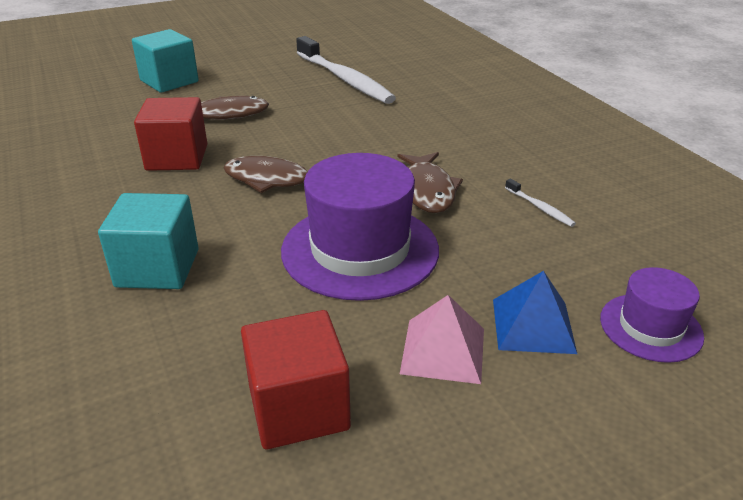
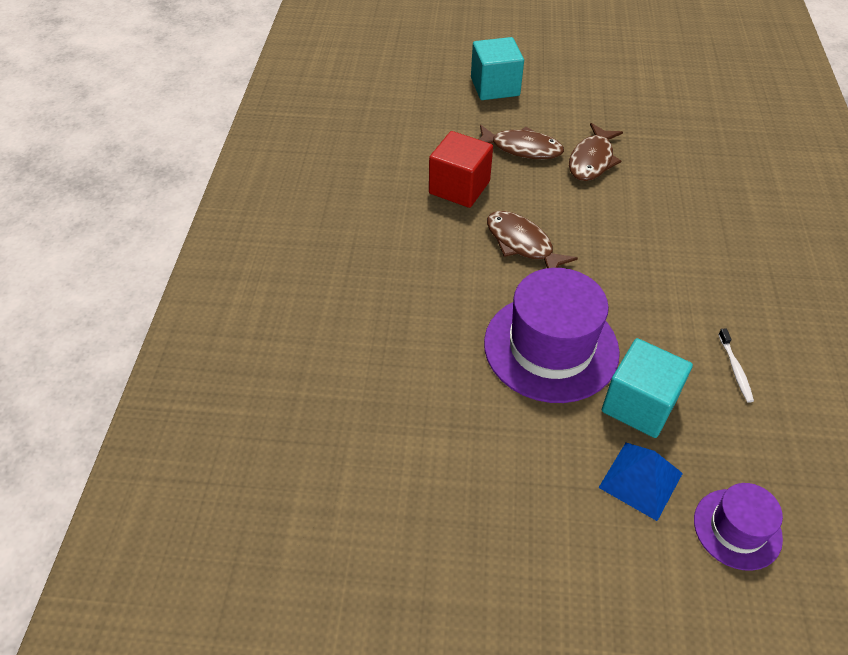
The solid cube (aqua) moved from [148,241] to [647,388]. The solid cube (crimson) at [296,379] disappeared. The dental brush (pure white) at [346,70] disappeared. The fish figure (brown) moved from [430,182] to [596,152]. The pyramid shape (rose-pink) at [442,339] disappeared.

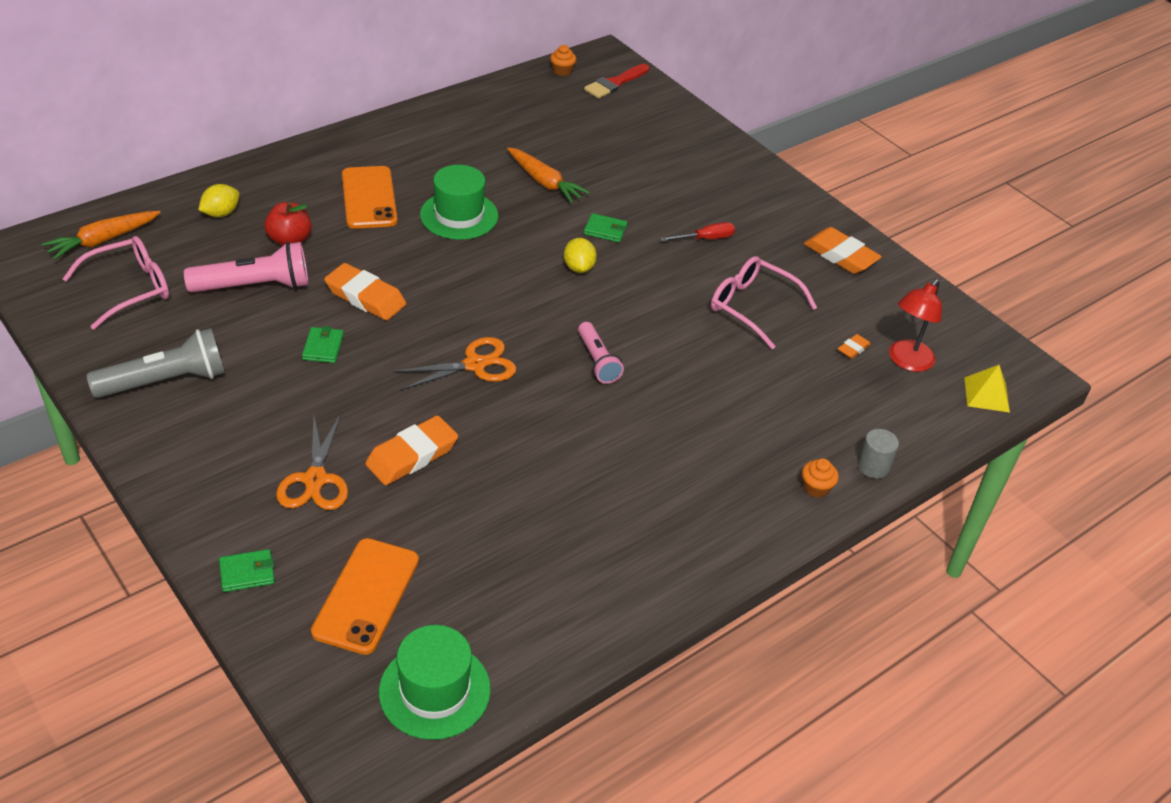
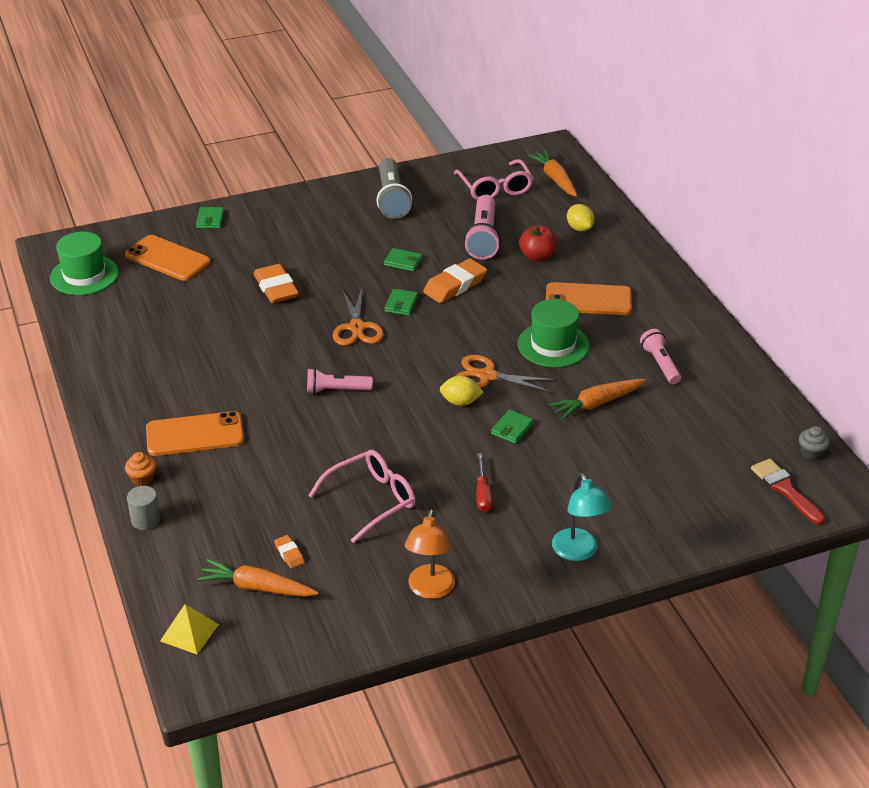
The pair of scissors (orange) moved from [312,462] to [506,374]. The muffin (orange) at [563,60] became the muffin (ash-grey) at [814,443]. The pencil eraser (orange) at [843,250] was replaced by the lamp (orange) at [430,554]. The lamp (crimson) at [915,325] was replaced by the toy carrot (orange) at [258,578]. The smartphone (orange) at [195,433] appeared. The billfold (emerald) at [401,302] appeared. The lamp (aqua) at [582,517] appeared. The torch (rose-pink) at [660,356] appeared.

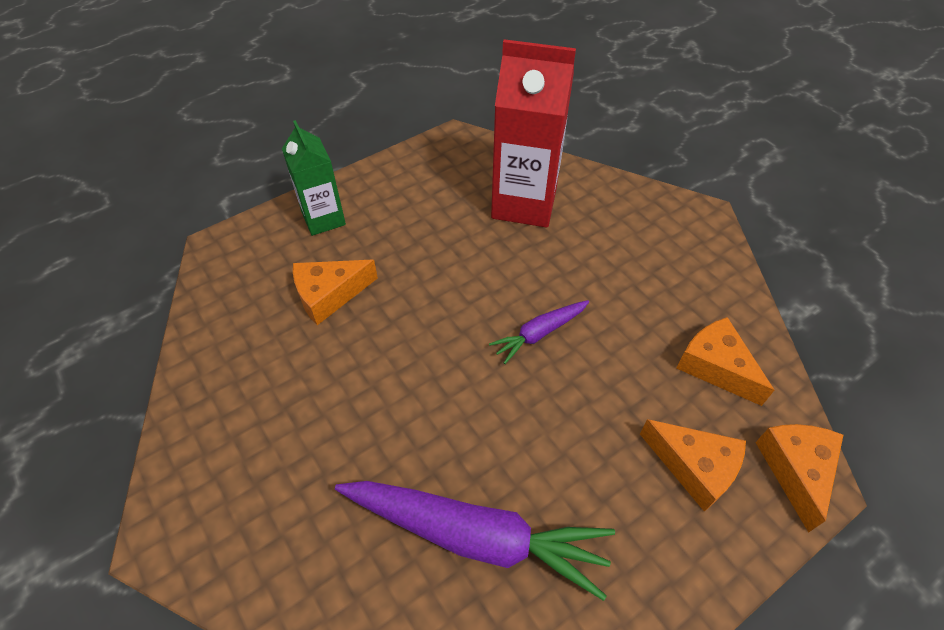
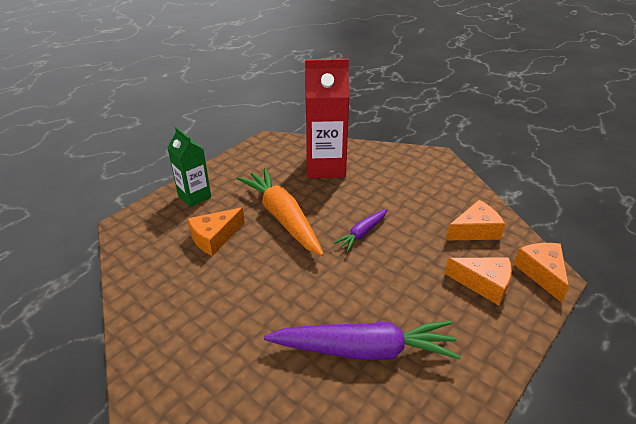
The piece of cheese (orange) at [725,361] turned 120 degrees clockwise. The toy carrot (orange) at [280,212] appeared.

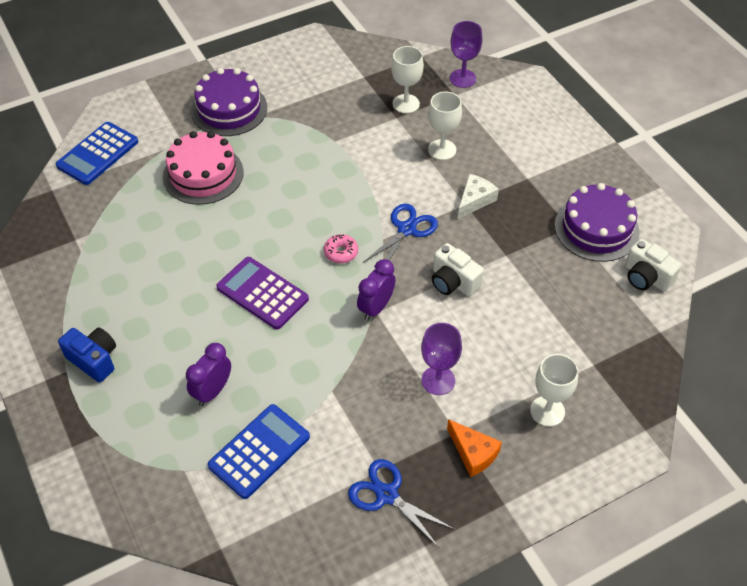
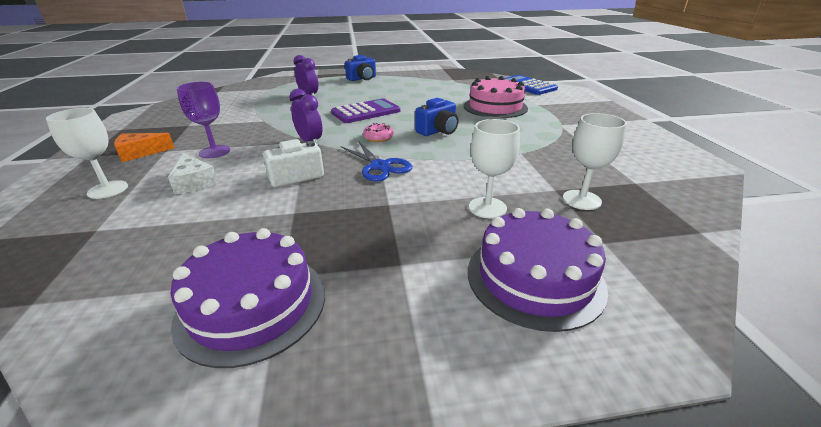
The layer cake (royal purple) moved from [229,102] to [538,270]. The pocket calculator (royal blue) at [259,451] disappeared. The pair of scissors (royal blue) at [401,503] disappeared. The goblet (royal purple) at [466,54] disappeared. The piece of cheese (pure white) moved from [478,196] to [193,173]. The photo camera (pure white) at [653,265] disappeared. The photo camera (royal blue) at [436,117] appeared.

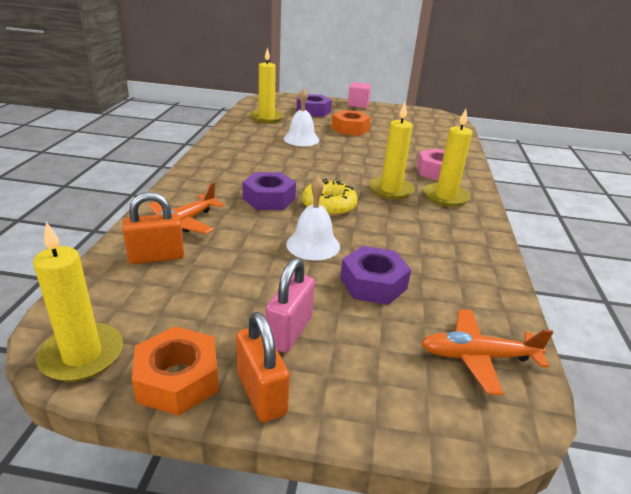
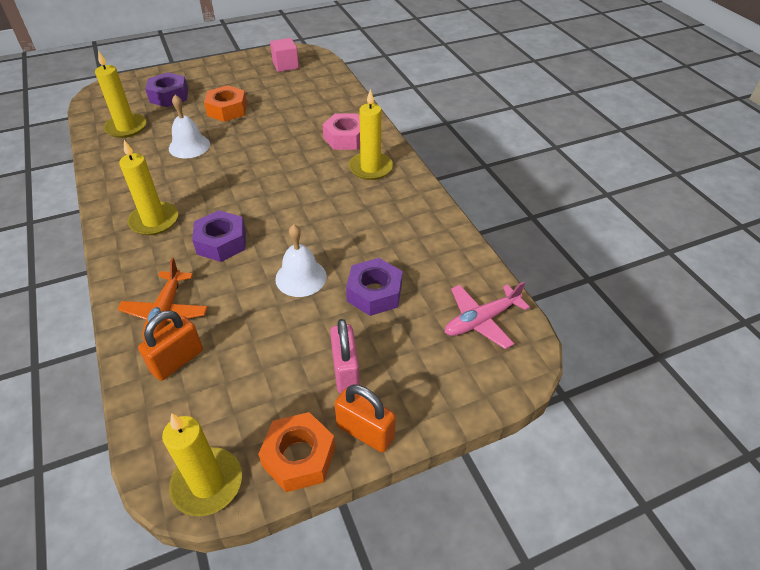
The donut (yellow) at [330,197] disappeared. The solid cube (rose-pink) moved from [359,95] to [284,55]. The wax candle (yellow) moved from [392,151] to [148,187]. The toy plane (orange) at [487,352] became the toy plane (rose-pink) at [487,315].

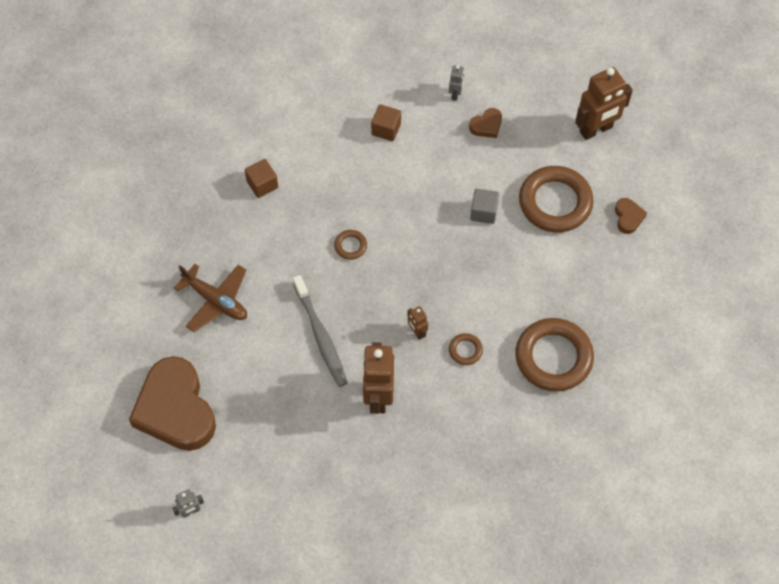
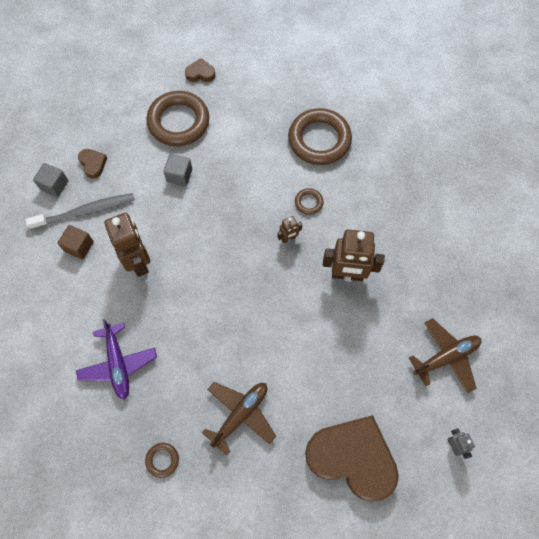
The love heart (brown) at [172,403] turned 135 degrees counterclockwise. The solid cube (brown) at [261,178] was replaced by the toy plane (royal purple) at [116,359]. The dental brush (ash-grey) moved from [320,331] to [80,211]. The ring (brown) moved from [350,245] to [162,460]. The robot figure (ash-grey) at [456,83] was replaced by the solid cube (ash-grey) at [50,180]. The robot figure (brown) moved from [604,103] to [127,245]. The toy plane (brown) at [445,355] appeared.

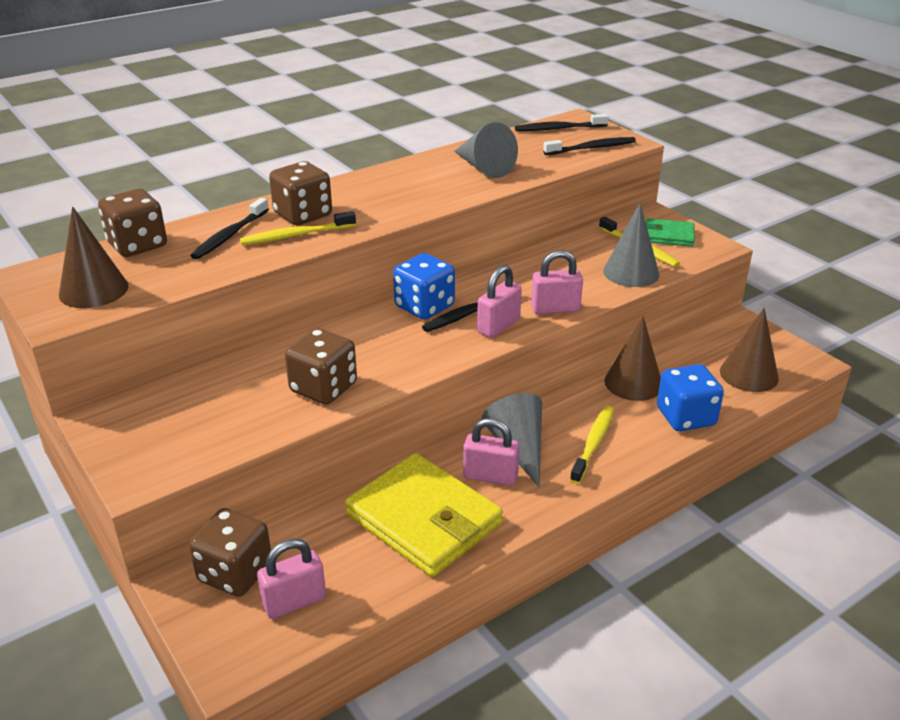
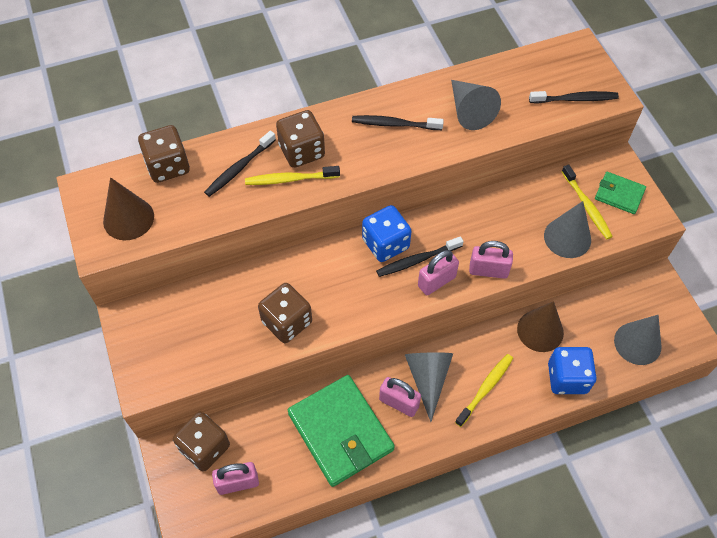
The billfold (yellow) at [424,515] became the billfold (emerald) at [341,431]. The dental brush (black) moved from [562,122] to [398,122]. The cone shape (brown) at [749,350] became the cone shape (ash-grey) at [638,340].

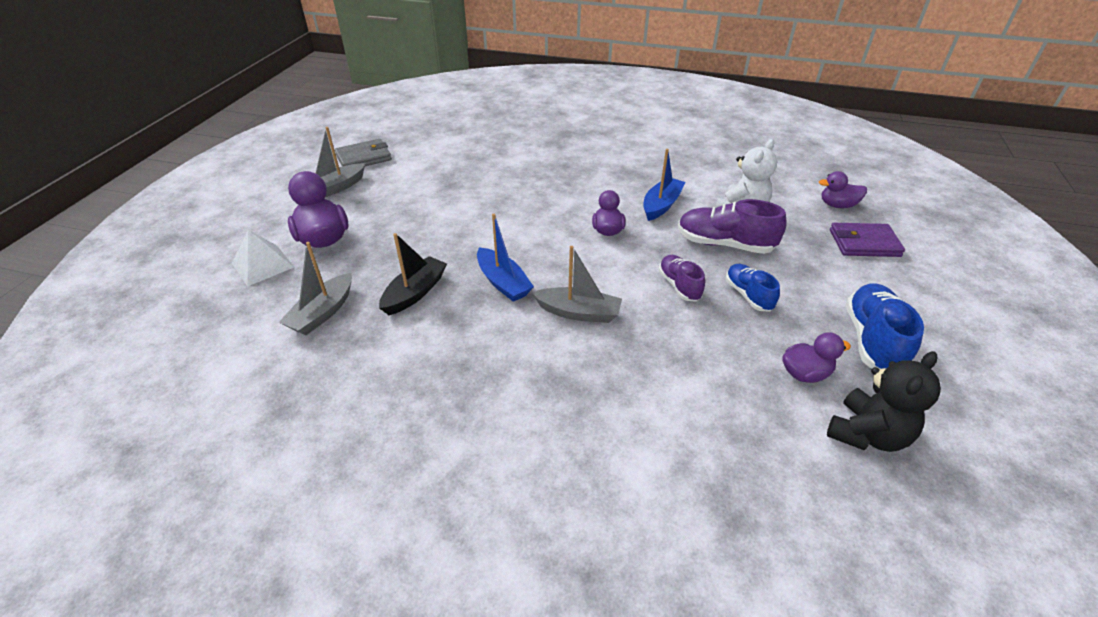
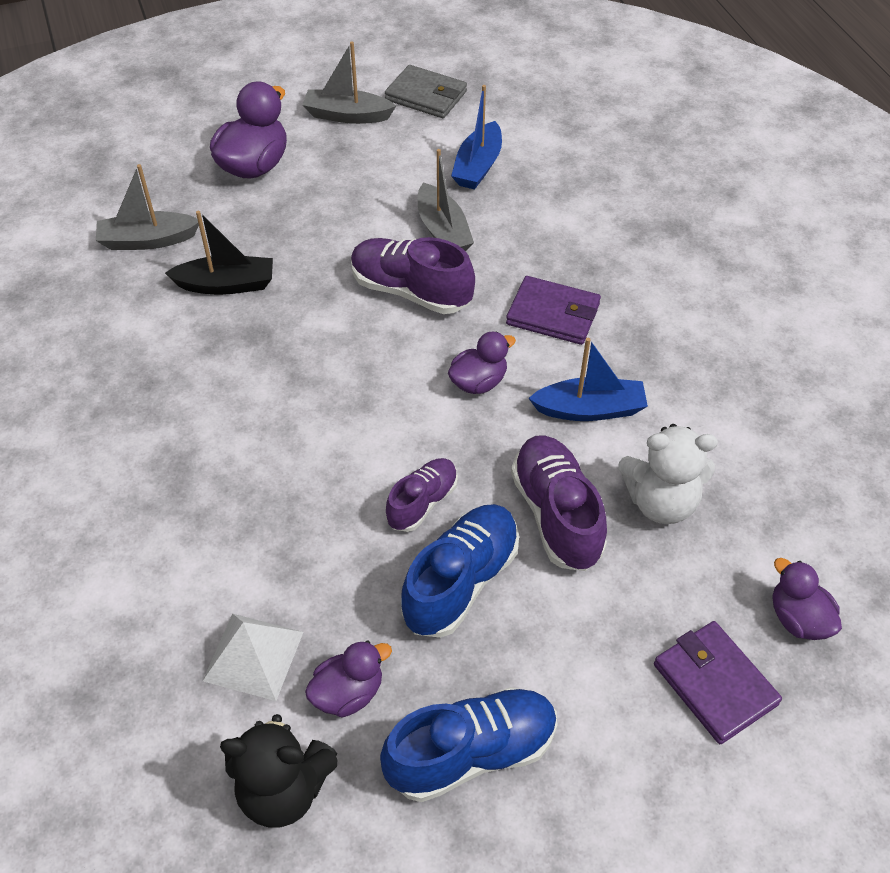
The pyramid shape (pure white) moved from [263,258] to [253,657]. The toy boat (royal blue) moved from [505,258] to [476,137]. The toy boat (ash-grey) moved from [577,284] to [446,200]. The shoe (royal blue) at [753,287] changed to 1.62 times the size. The toy duck (royal purple) at [816,358] turned 75 degrees counterclockwise. The shoe (royal purple) at [413,275] appeared. The billfold (royal purple) at [553,310] appeared.

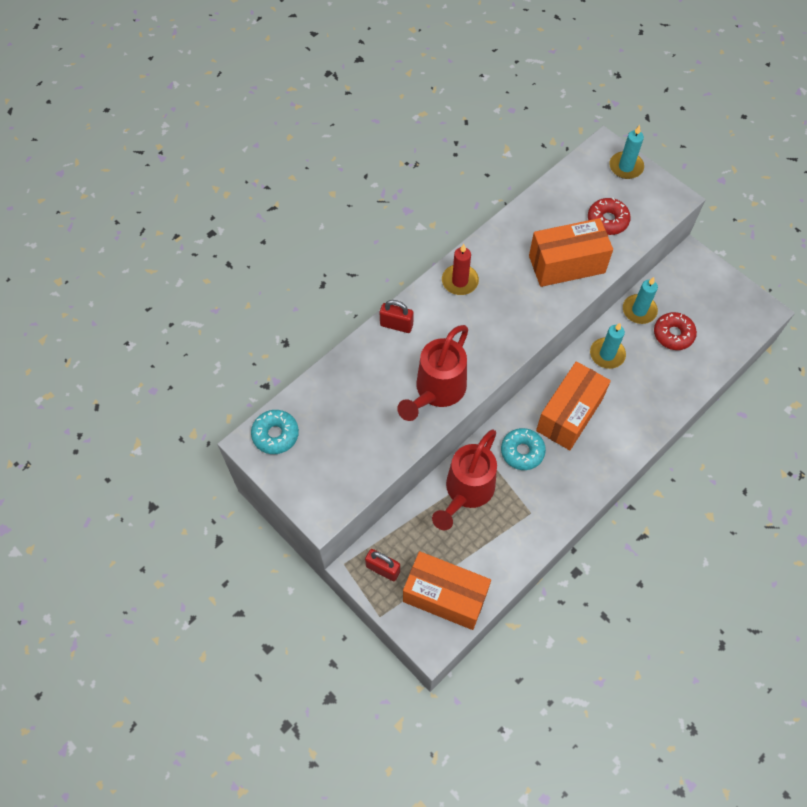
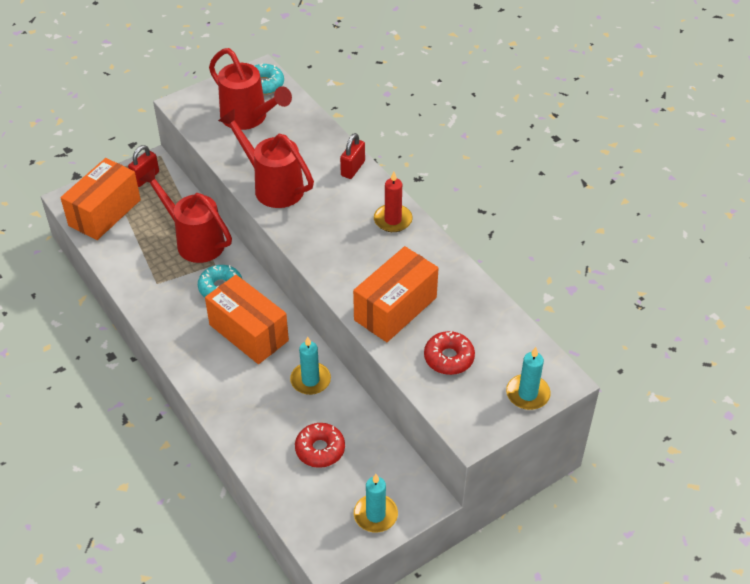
The parcel (orange) at [571,252] turned 45 degrees clockwise. The wax candle (aqua) moved from [640,300] to [376,503]. The watering can (crimson) at [250,89] appeared.

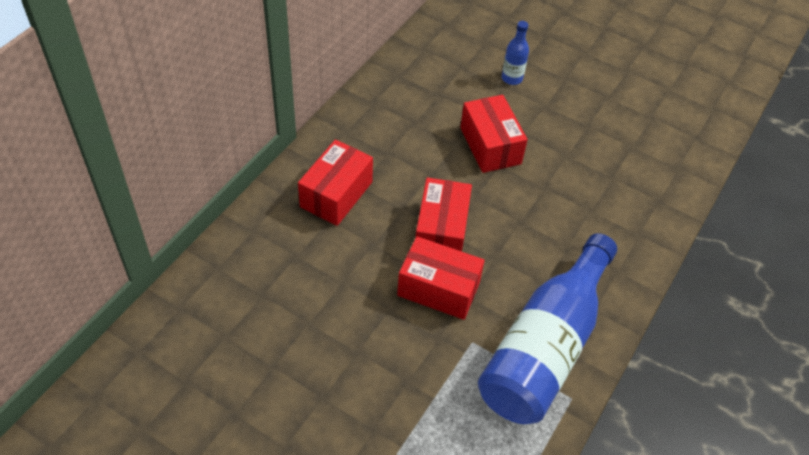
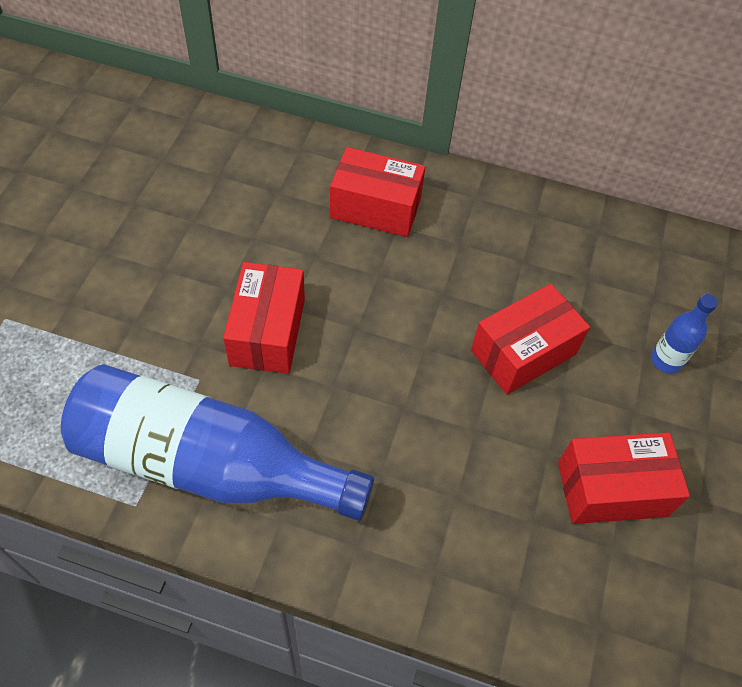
The parcel (crimson) moved from [444,214] to [624,478].

